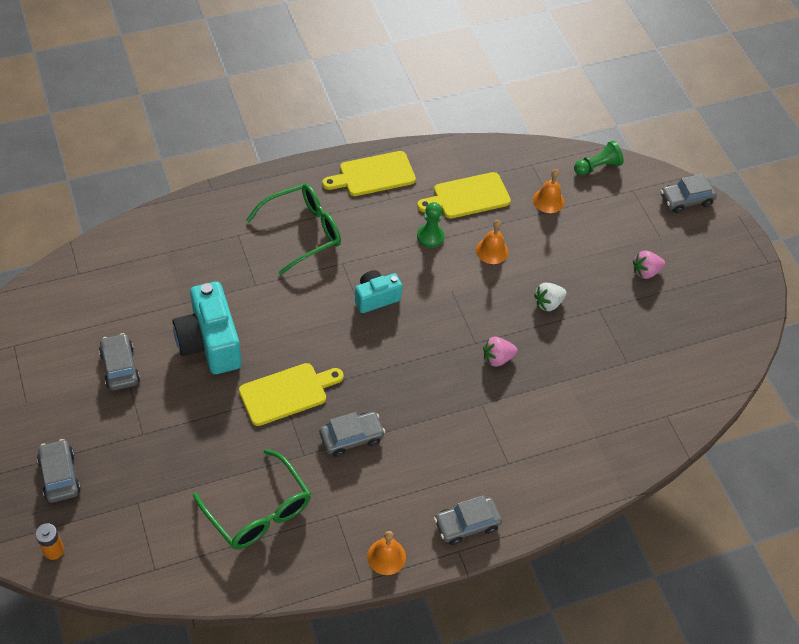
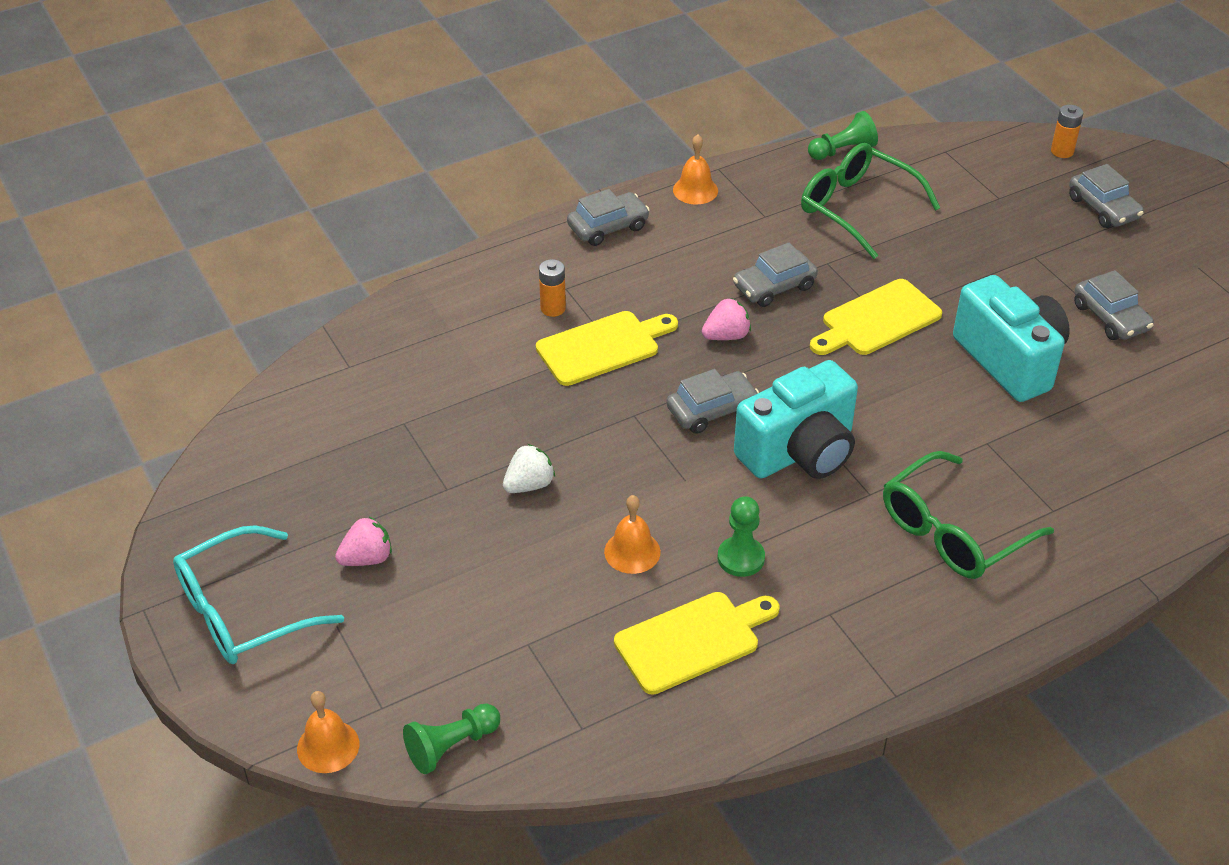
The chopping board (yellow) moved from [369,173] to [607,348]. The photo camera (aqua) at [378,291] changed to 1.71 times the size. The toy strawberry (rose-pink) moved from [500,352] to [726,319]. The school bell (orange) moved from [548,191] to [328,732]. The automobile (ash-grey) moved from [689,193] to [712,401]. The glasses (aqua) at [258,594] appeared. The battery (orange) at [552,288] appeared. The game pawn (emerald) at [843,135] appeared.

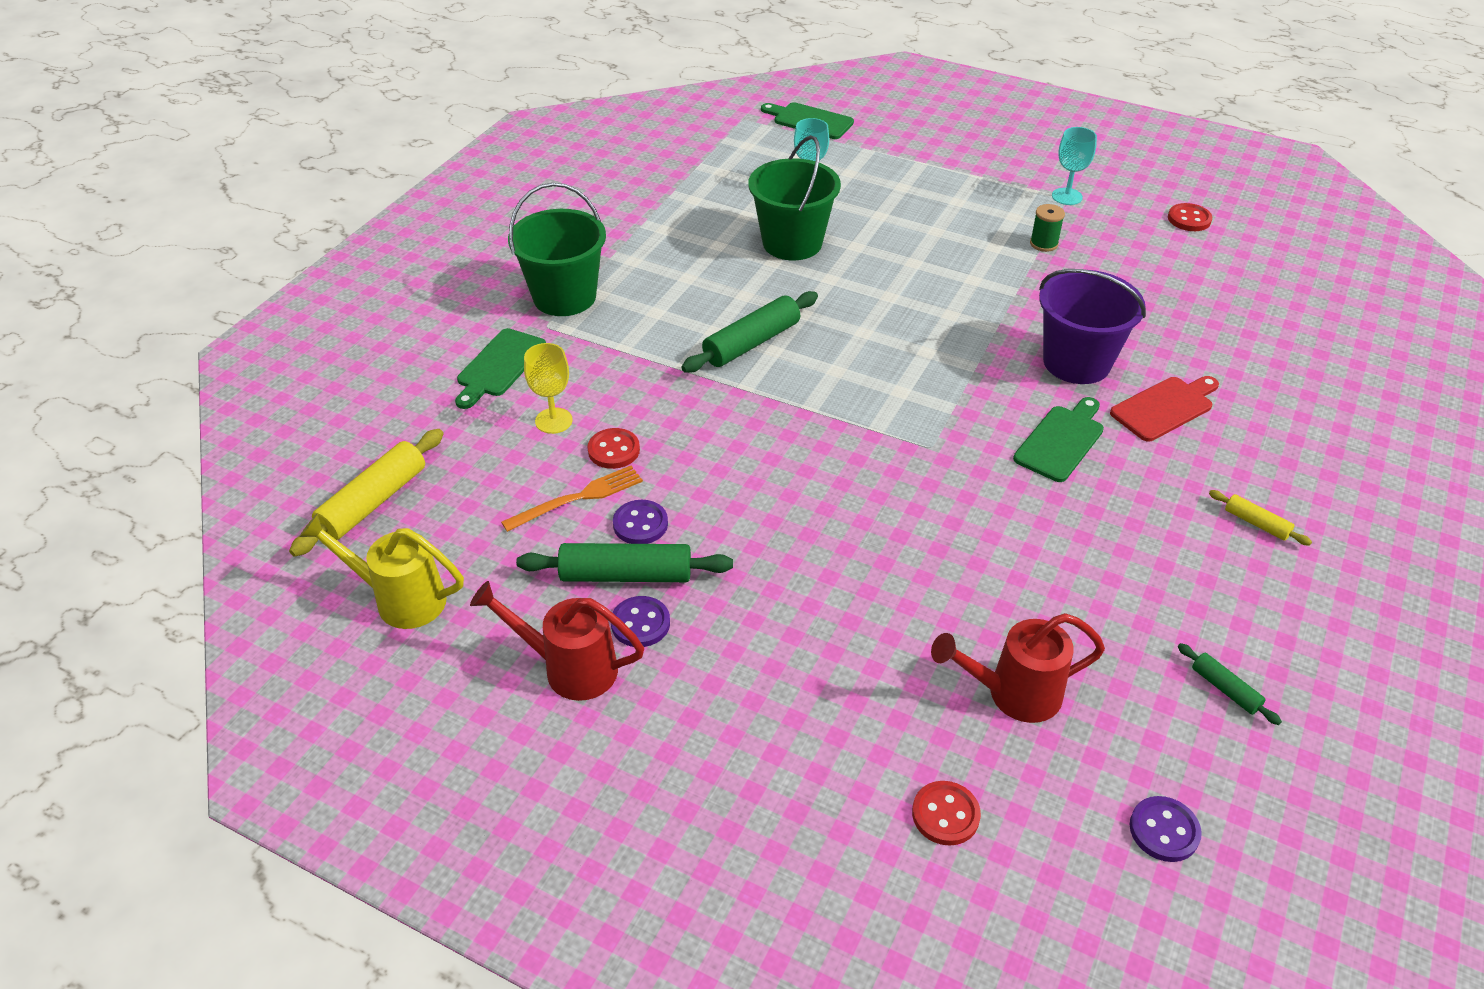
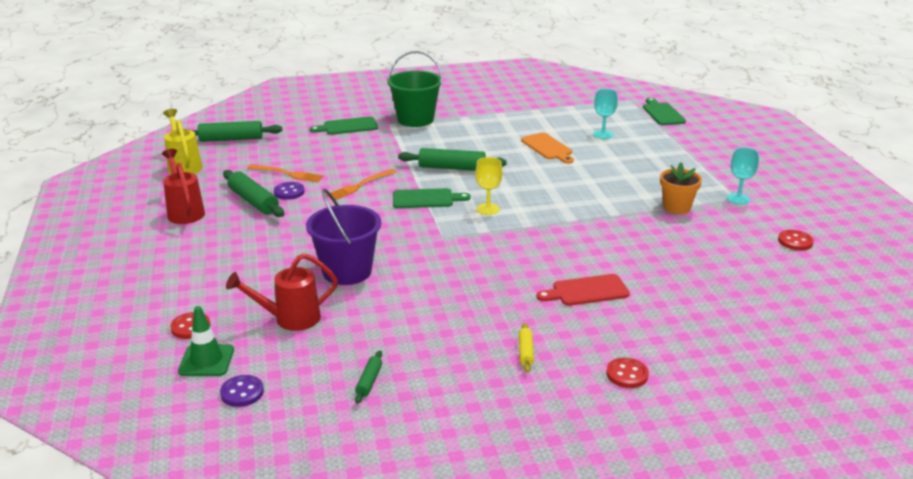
The rolling pin (yellow) at [366,493] became the rolling pin (emerald) at [234,131]. The goblet (yellow) moved from [548,388] to [489,186]. The sewing button (crimson) moved from [613,448] to [627,373]. The sewing button (royal purple) at [640,621] disappeared. The bucket (emerald) at [794,197] was replaced by the chopping board (orange) at [547,148]. The watering can (crimson) at [1018,668] turned 60 degrees counterclockwise. The chopping board (emerald) moved from [1058,439] to [432,198]. The spool (emerald) at [1047,228] was replaced by the flower pot (orange) at [681,188]. The bucket (royal purple) moved from [1092,326] to [343,237]. The chopping board (crimson) at [1164,409] turned 150 degrees clockwise. The traffic cone (emerald) at [206,341] appeared. The table fork (orange) at [361,184] appeared.

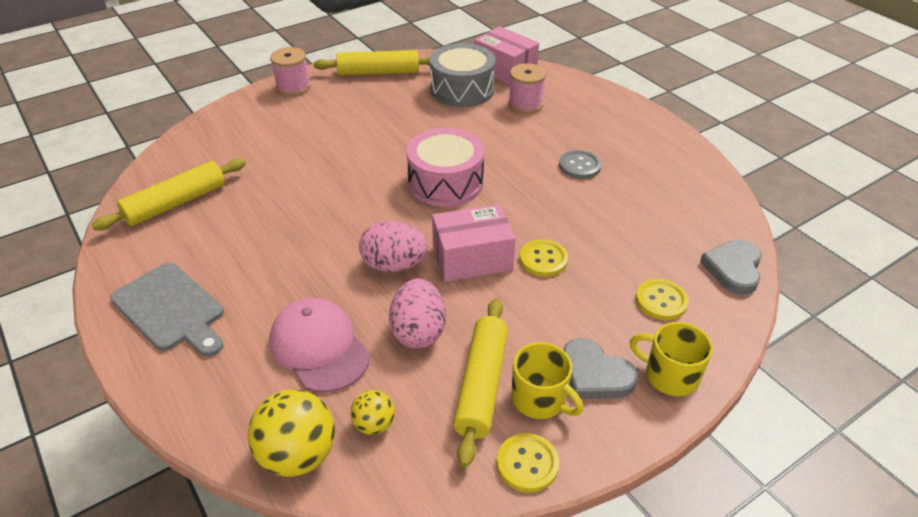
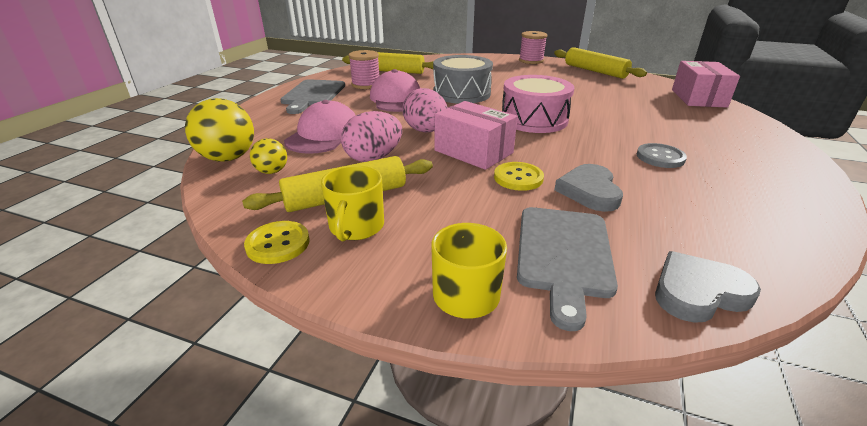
The drum (ash-grey) moved from [463,75] to [463,79]. The spool (rose-pink) moved from [527,88] to [364,69]. The love heart (ash-grey) moved from [600,368] to [588,188]. The sewing button (yellow) at [662,299] was replaced by the chopping board (ash-grey) at [567,269]. The baseball cap (rose-pink) at [395,90] appeared.

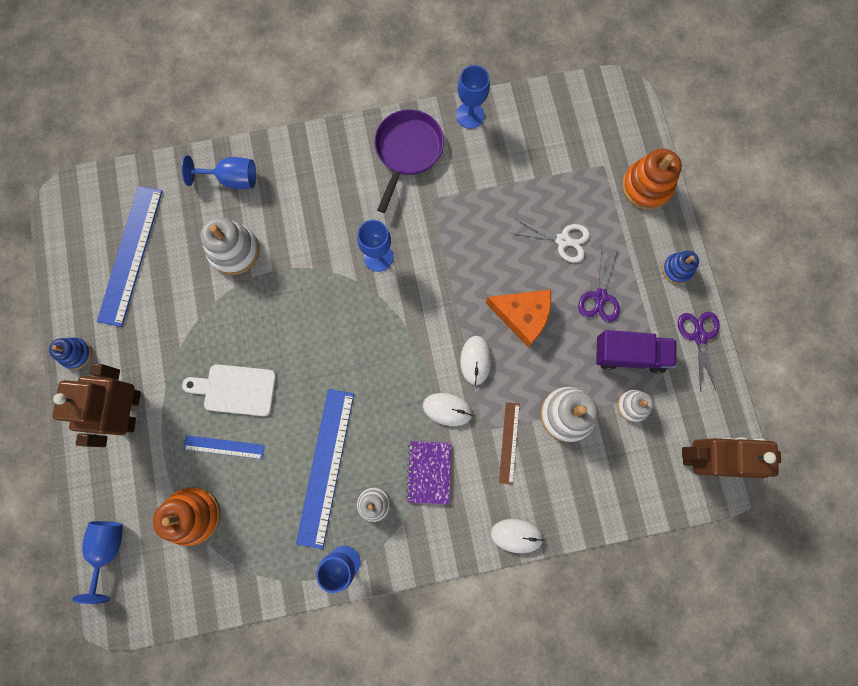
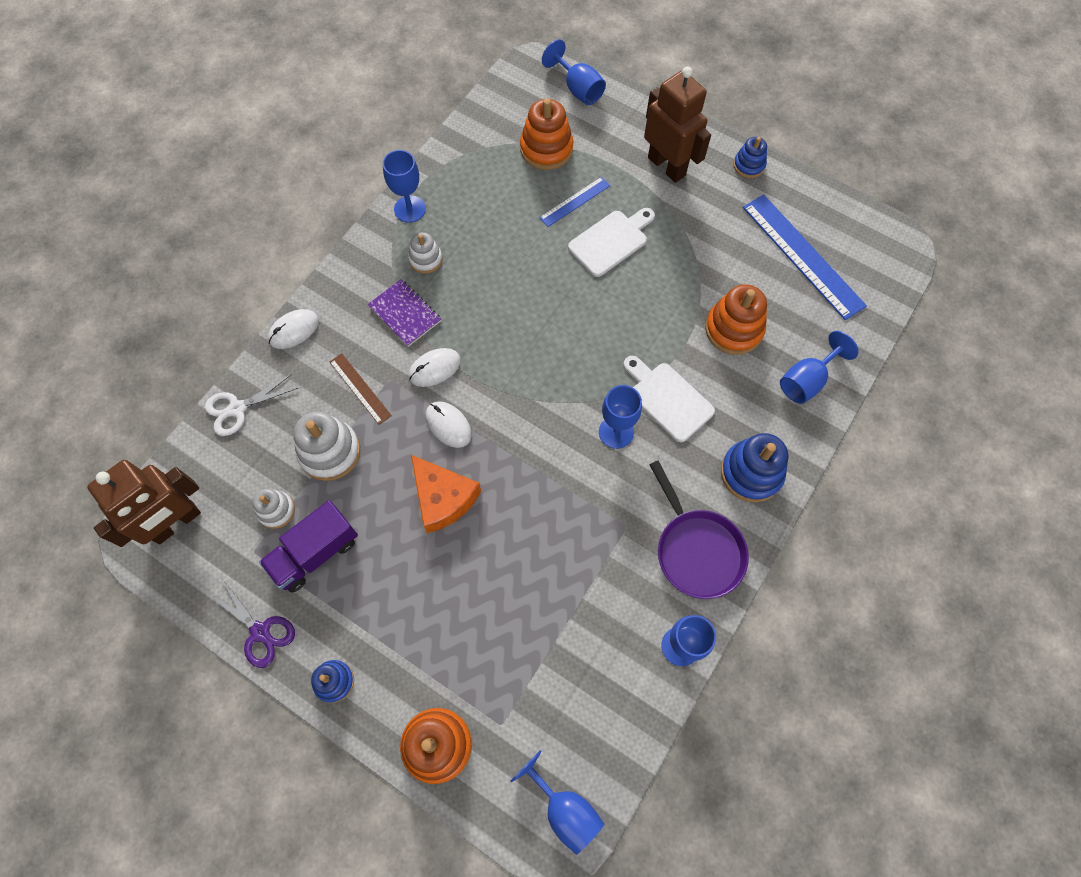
The ring stacker (pure white) at [229,246] became the ring stacker (orange) at [736,319]. The straightedge (royal blue) at [325,469] disappeared. The piece of cheese (orange) at [518,318] turned 105 degrees counterclockwise. The pair of scissors (pure white) moved from [551,240] to [251,405]. The pair of scissors (royal purple) at [599,284] disappeared. The goblet (royal blue) at [557,802] appeared. The chopping board (pure white) at [669,399] appeared. The ring stacker (royal blue) at [754,467] appeared.

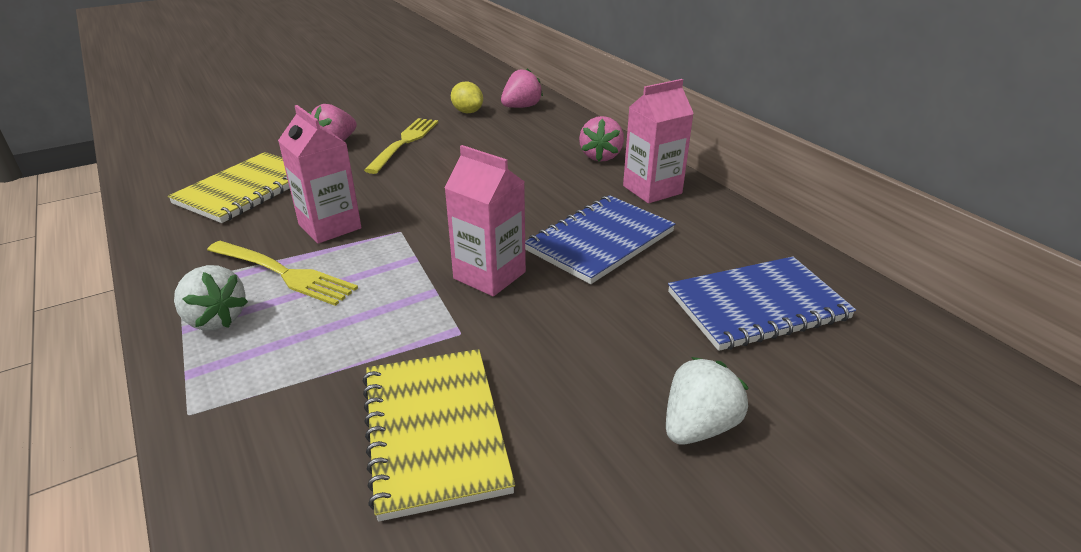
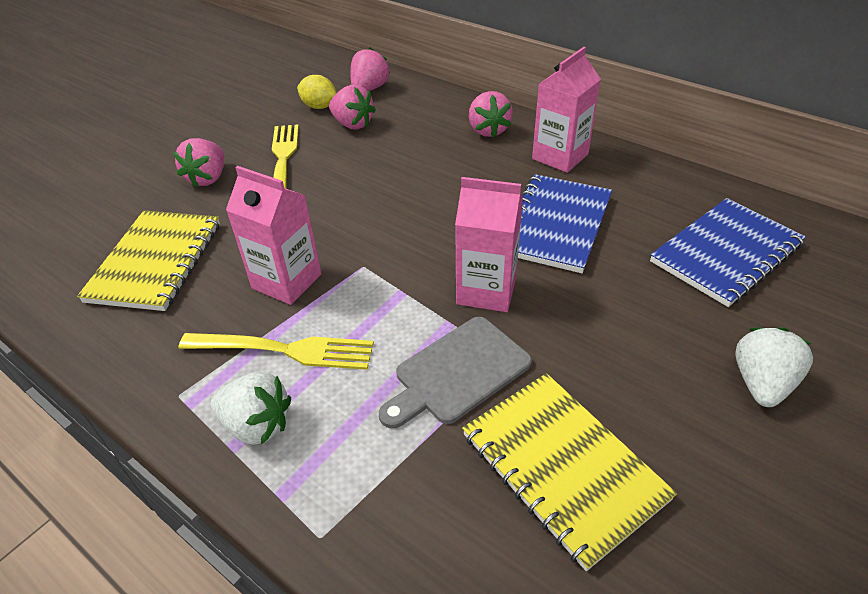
The toy strawberry (rose-pink) at [352,107] appeared. The chopping board (ash-grey) at [455,373] appeared.

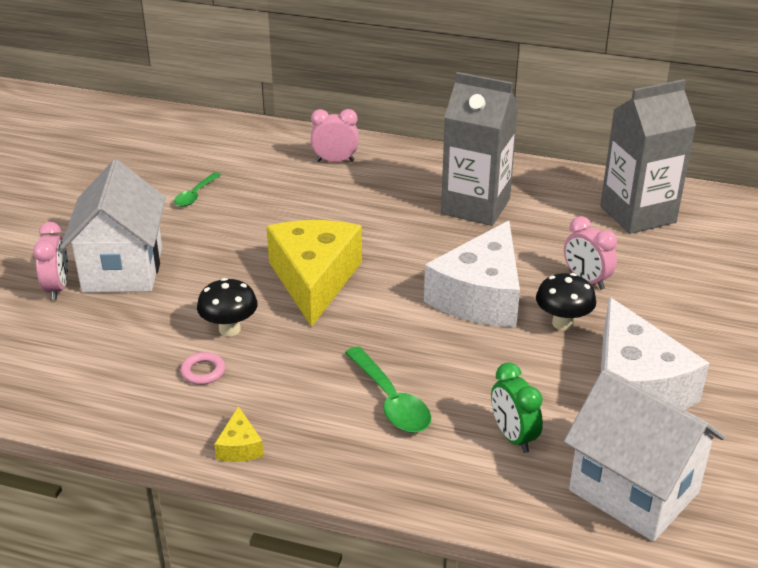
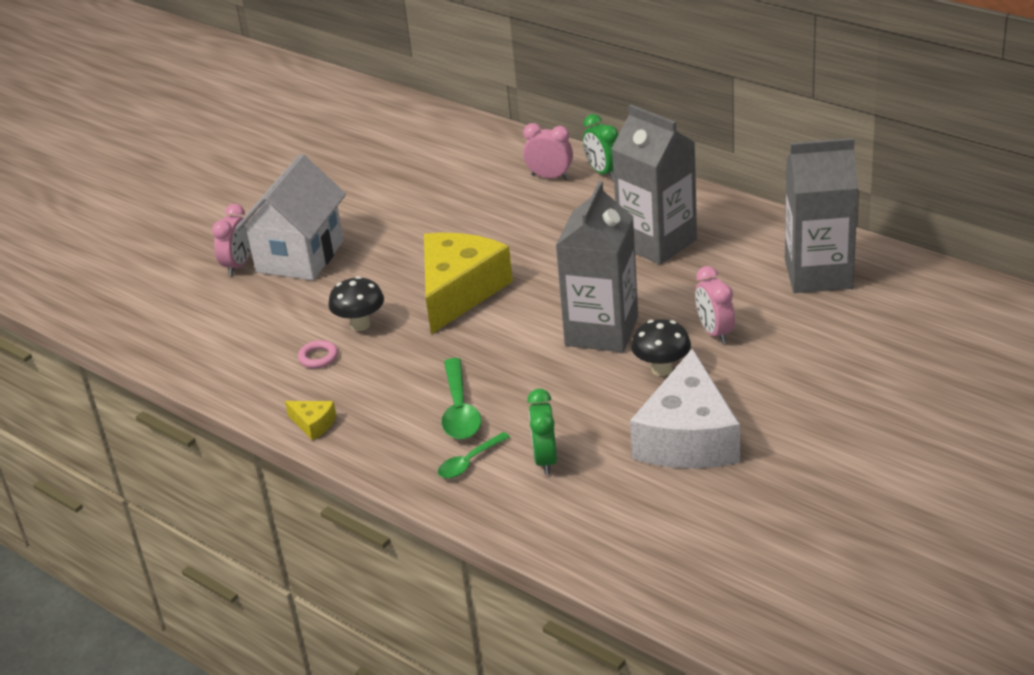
The spoon (emerald) moved from [197,189] to [474,455]. The piece of cheese (yellow) at [239,434] turned 75 degrees counterclockwise. The piece of cheese (pure white) at [472,274] was replaced by the juice carton (ash-grey) at [597,266]. The toy house (pure white) at [644,455] disappeared. The alarm clock (emerald) at [600,147] appeared.

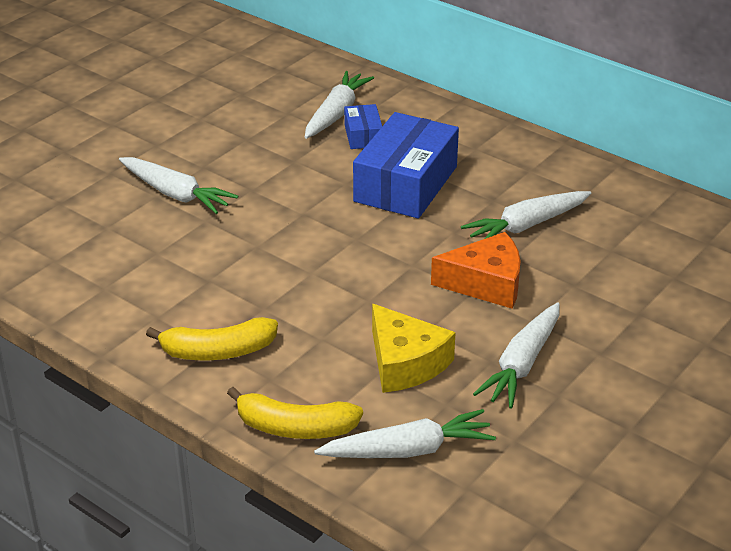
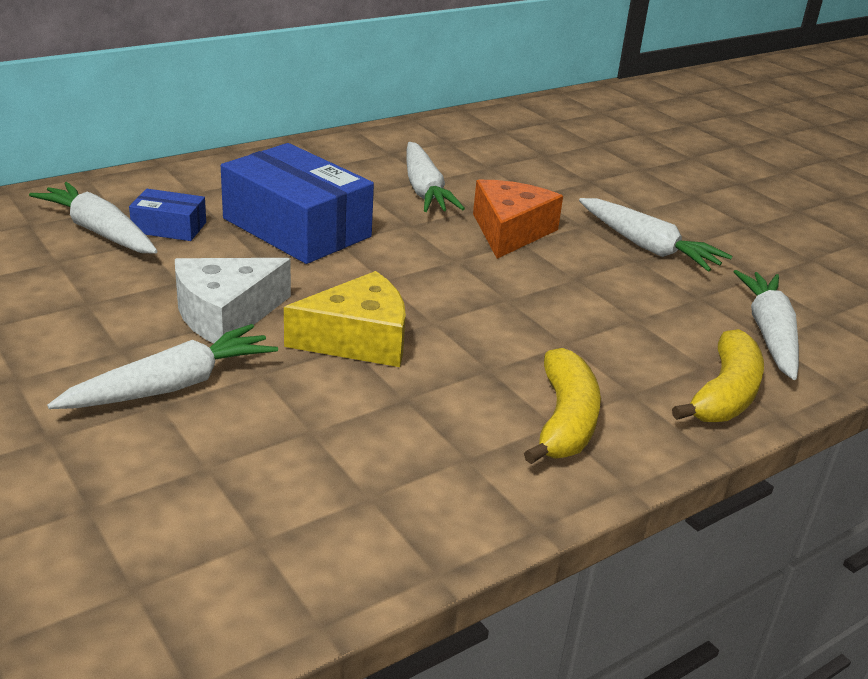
The piece of cheese (yellow) moved from [414,348] to [345,319]. The piece of cheese (pure white) at [233,300] appeared.

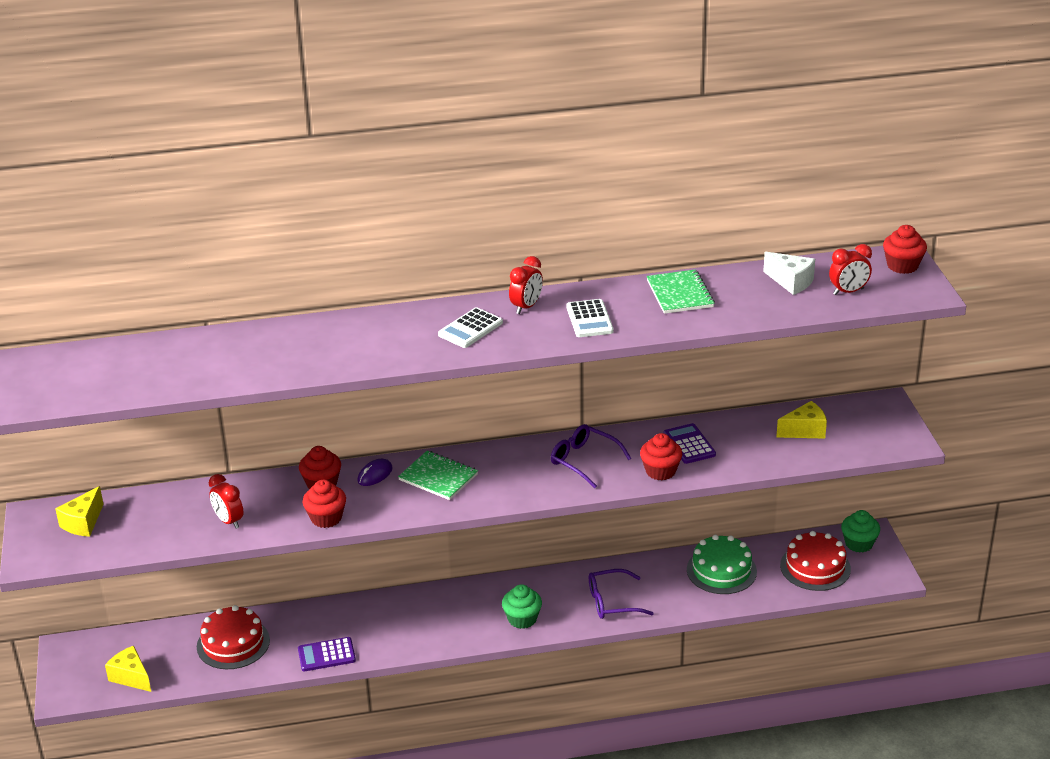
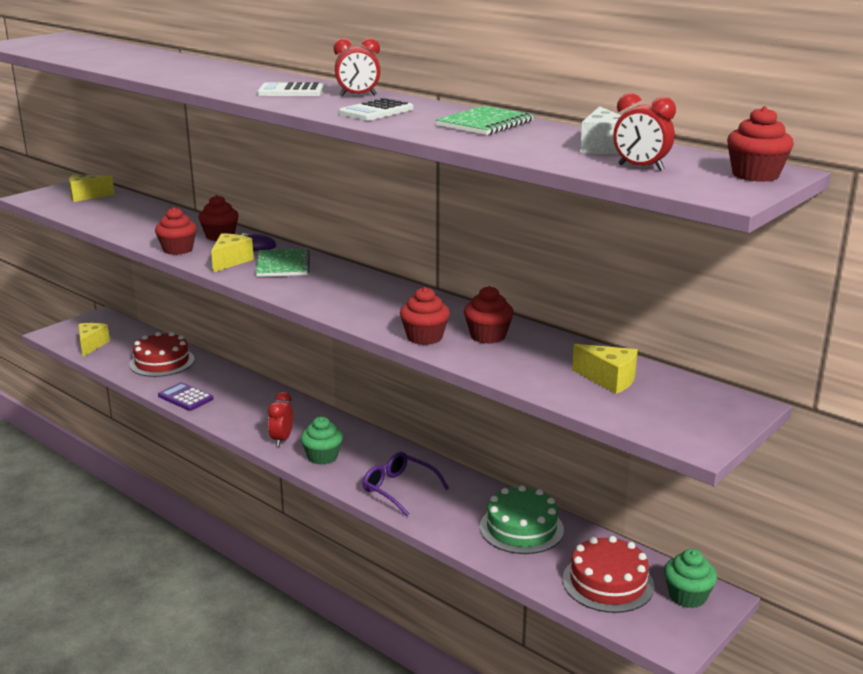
The alarm clock (crimson) moved from [226,501] to [280,419]. The glasses (royal purple) at [591,456] disappeared. The pocket calculator (royal purple) at [689,443] was replaced by the muffin (crimson) at [489,315]. The piece of cheese (yellow) at [232,253] appeared.

